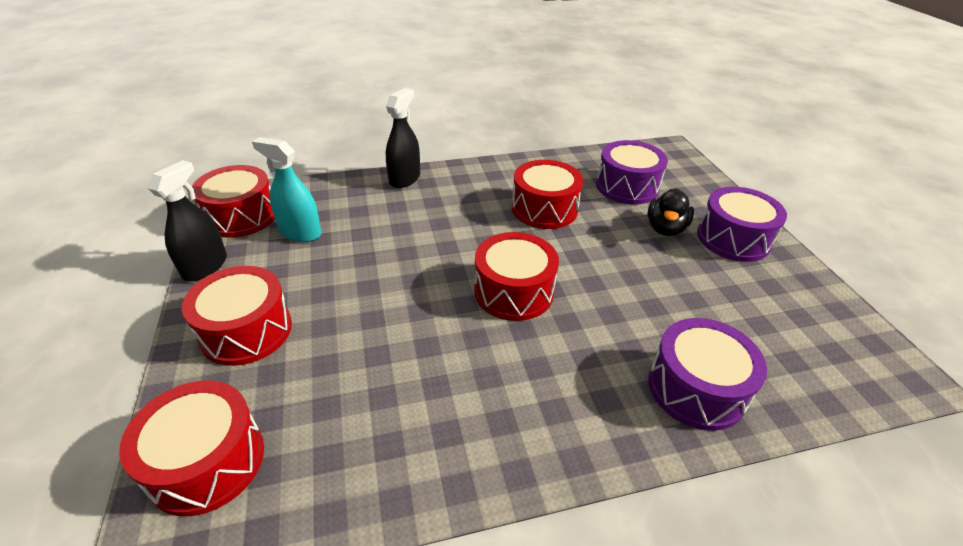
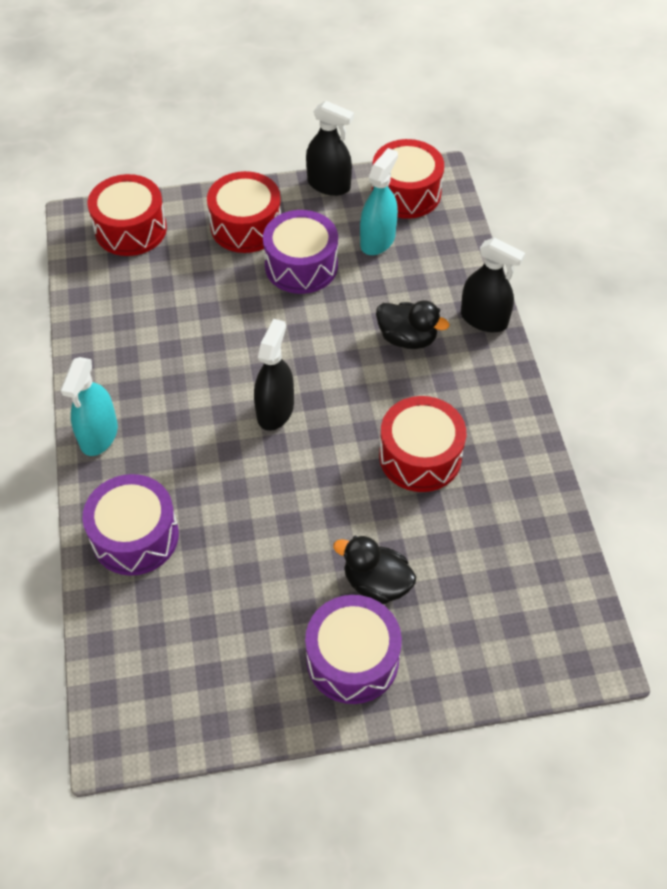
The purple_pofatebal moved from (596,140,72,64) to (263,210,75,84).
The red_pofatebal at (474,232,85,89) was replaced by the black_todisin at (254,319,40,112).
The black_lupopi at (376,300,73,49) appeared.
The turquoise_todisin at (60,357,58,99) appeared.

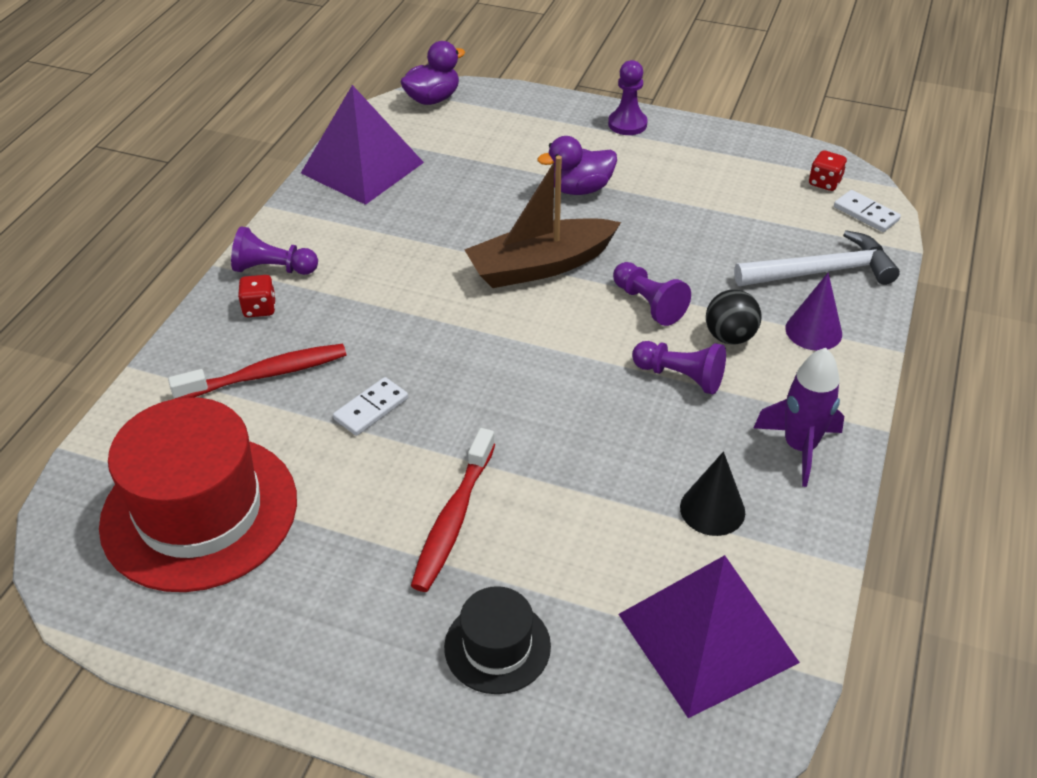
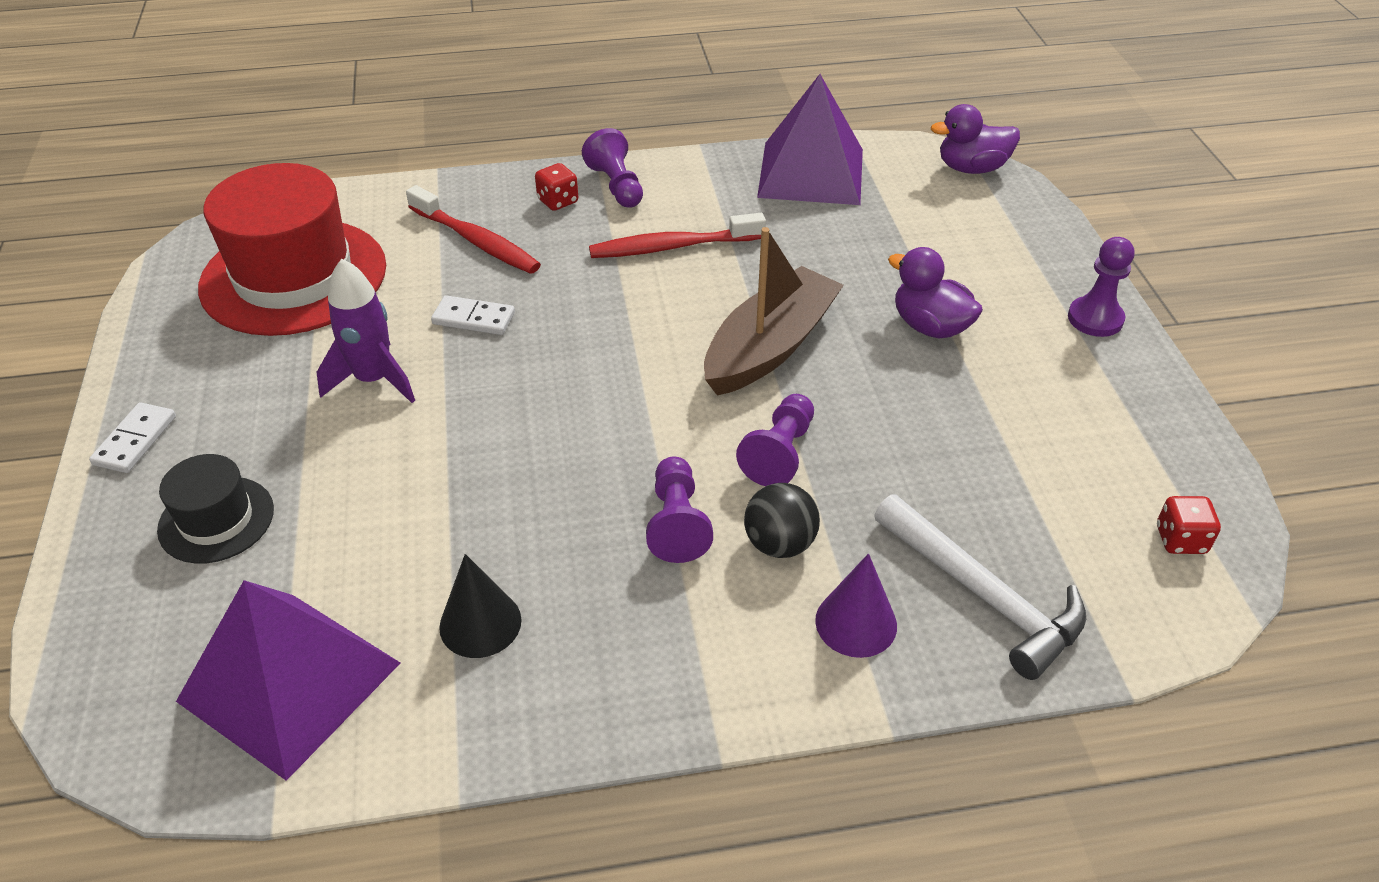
The purple_lupopi at (400,41,65,64) turned 150 degrees clockwise.
The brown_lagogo at (465,156,156,132) turned 90 degrees clockwise.
The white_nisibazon moved from (834,190,67,42) to (89,402,87,71).
The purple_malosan moved from (754,348,90,139) to (316,259,99,144).
The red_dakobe moved from (411,428,84,164) to (589,213,177,45).

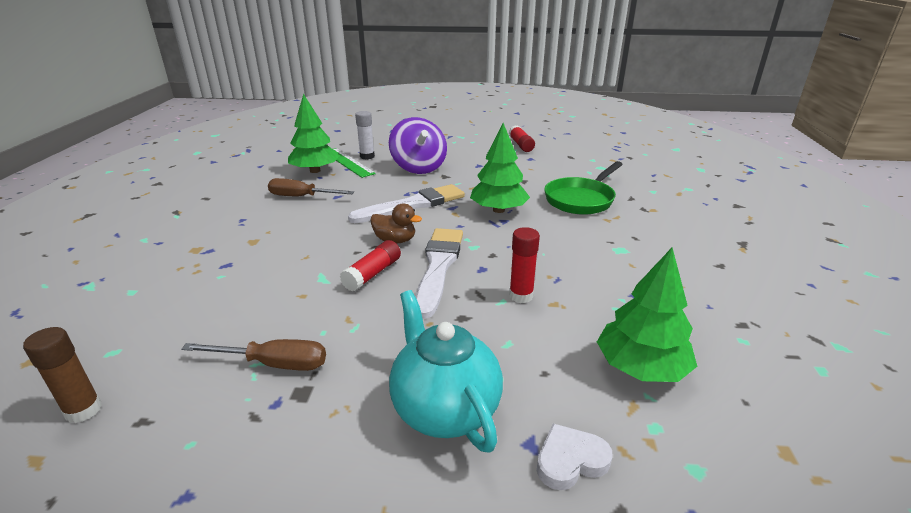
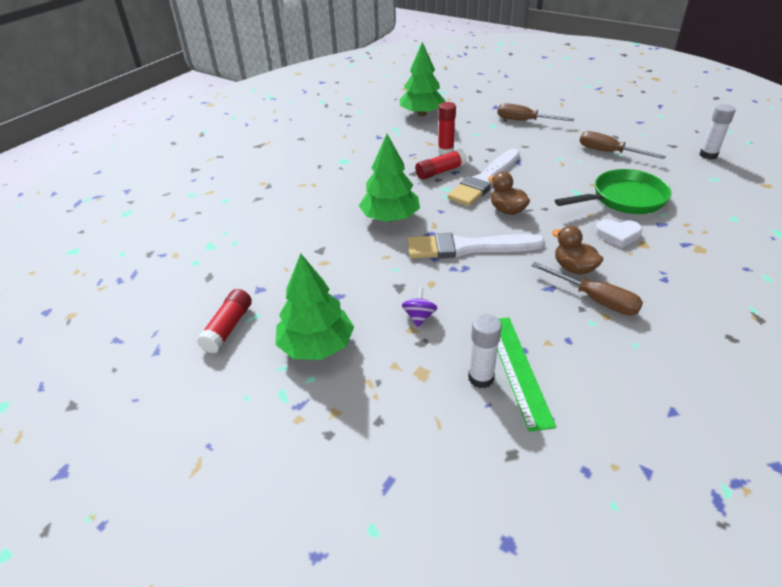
The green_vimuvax moved from (288,94,52,79) to (275,253,79,107).
The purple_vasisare at (389,117,58,57) changed to 0.41 times the size.
The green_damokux moved from (544,161,79,54) to (555,169,116,45).
The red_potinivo moved from (340,240,61,52) to (415,149,52,31).
The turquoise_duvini at (389,290,114,163) was replaced by the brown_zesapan at (497,103,77,18).
The brown_potinivo at (23,327,79,96) became the white_potinivo at (700,104,36,56).
The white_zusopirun moved from (537,423,76,67) to (595,219,47,29).
The brown_lupopi at (552,226,52,48) appeared.

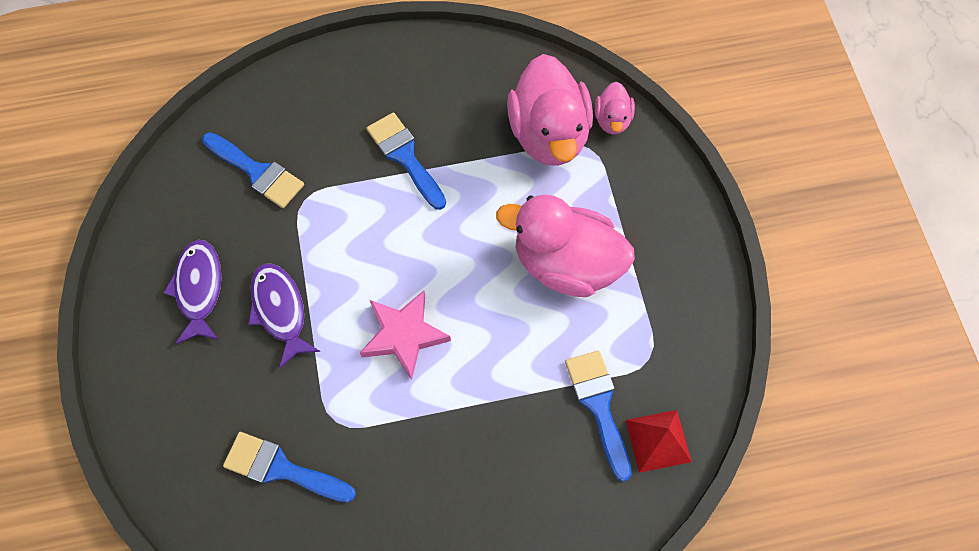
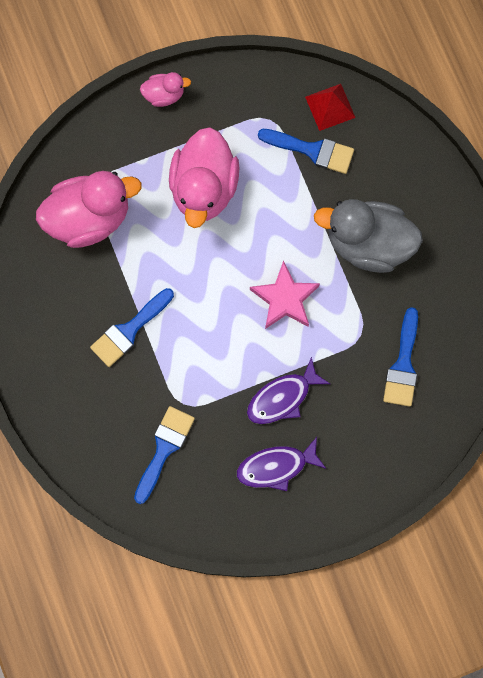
The pink_lupopi moved from (595,82,40,53) to (140,72,51,35).
The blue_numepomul at (565,351,67,131) turned 135 degrees counterclockwise.
The grey_lupopi at (314,199,109,74) appeared.

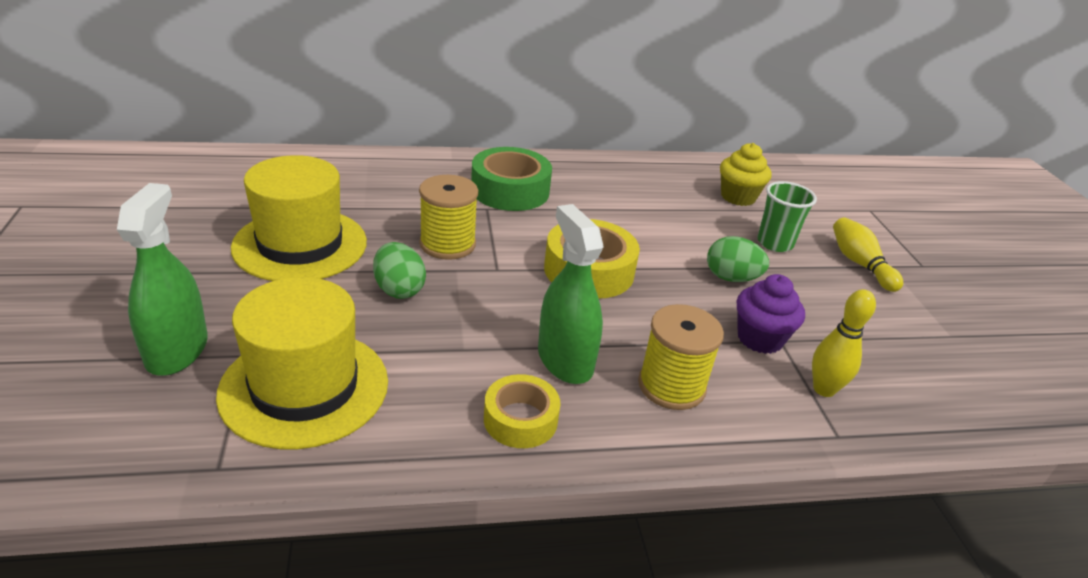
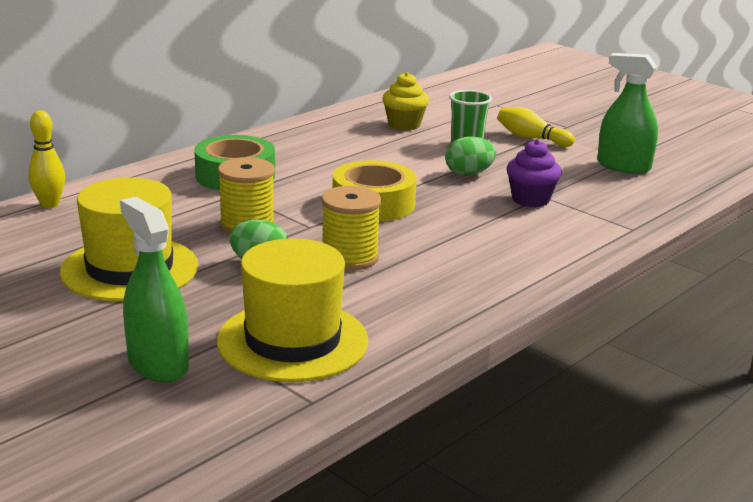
The green_todisin moved from (538,204,66,180) to (597,53,61,121).
The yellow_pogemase moved from (812,289,64,108) to (28,110,37,98).
The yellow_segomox moved from (638,304,86,106) to (321,186,60,85).
The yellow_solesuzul at (484,374,77,74) disappeared.

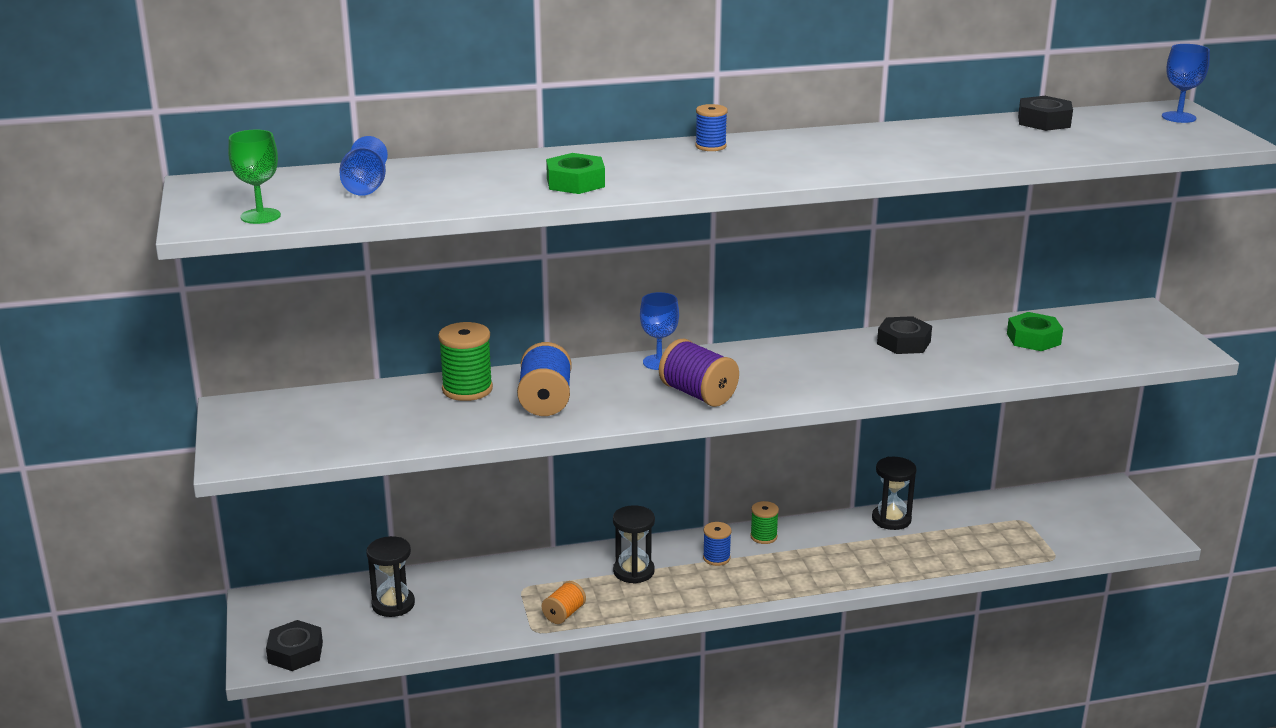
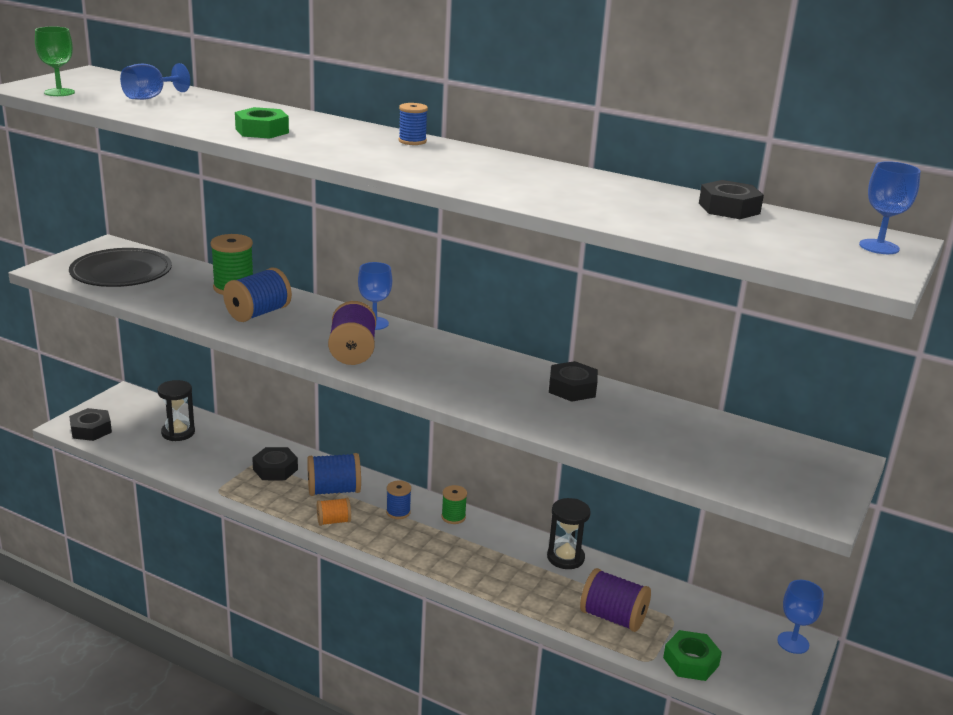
The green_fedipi moved from (1007,312,56,39) to (663,630,59,51).
The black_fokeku at (613,505,42,79) was replaced by the blue_segomox at (307,453,54,43).
The orange_segomox moved from (542,581,44,43) to (317,498,34,28).
The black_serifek at (69,248,103,39) appeared.
The black_fedipi at (252,447,46,33) appeared.
The purple_segomox at (580,568,71,64) appeared.
The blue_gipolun at (777,580,47,74) appeared.

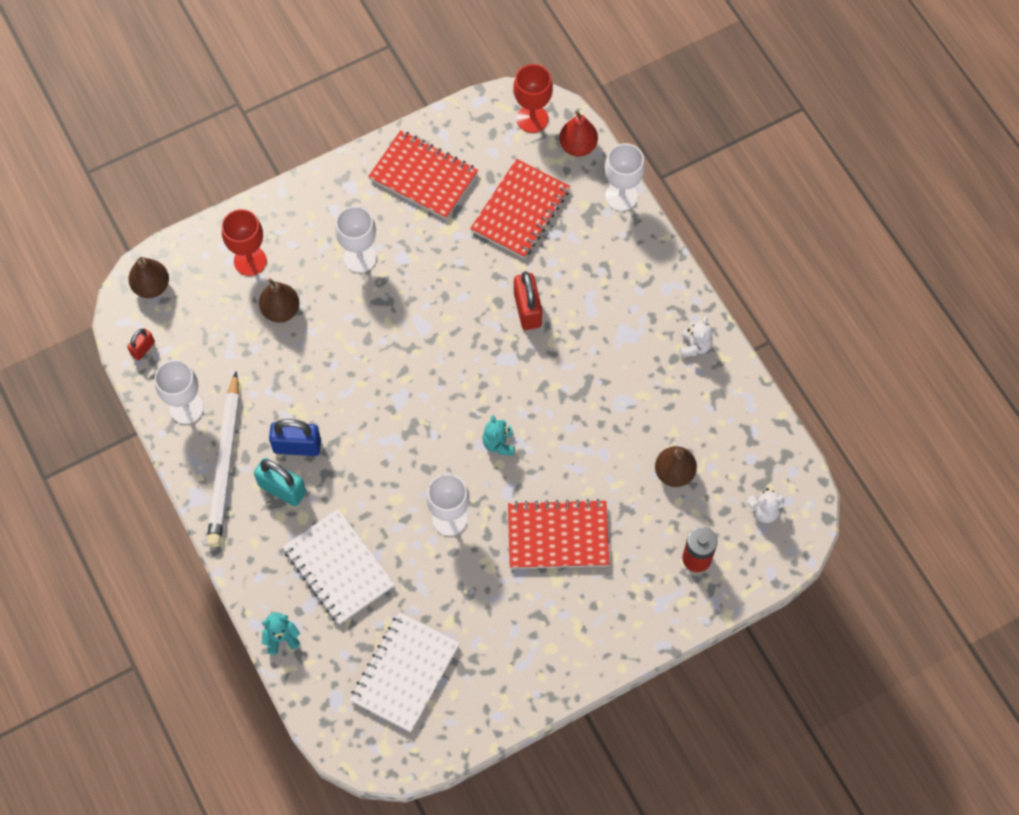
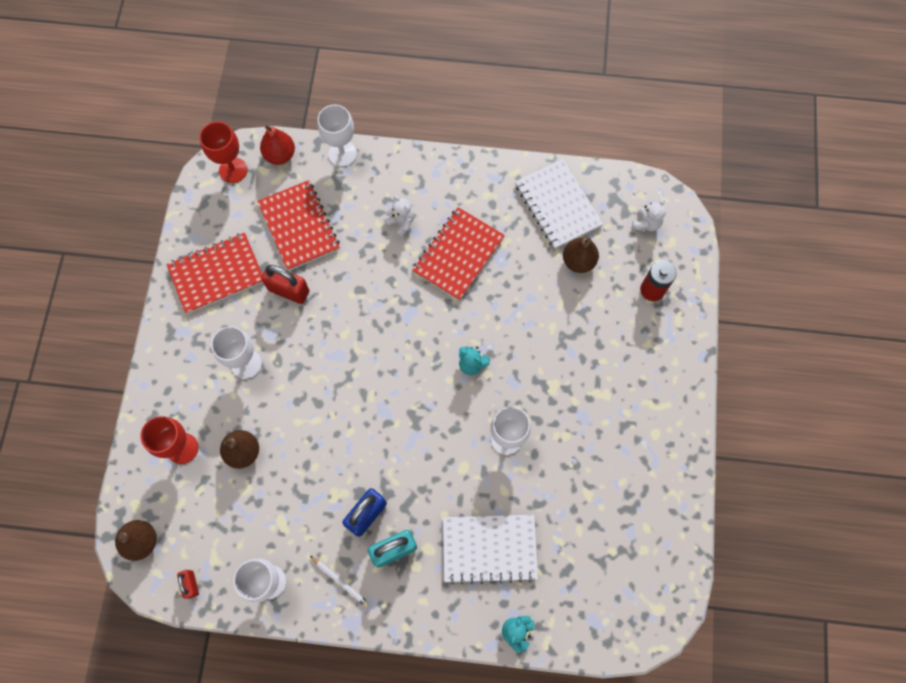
The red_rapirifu moved from (514,271,28,59) to (261,265,49,39).
The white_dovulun moved from (680,317,33,40) to (384,195,30,43).
The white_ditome at (207,372,33,175) changed to 0.43 times the size.
The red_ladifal moved from (508,499,101,70) to (412,207,93,94).
The white_ladifal moved from (350,612,110,120) to (515,159,88,90).

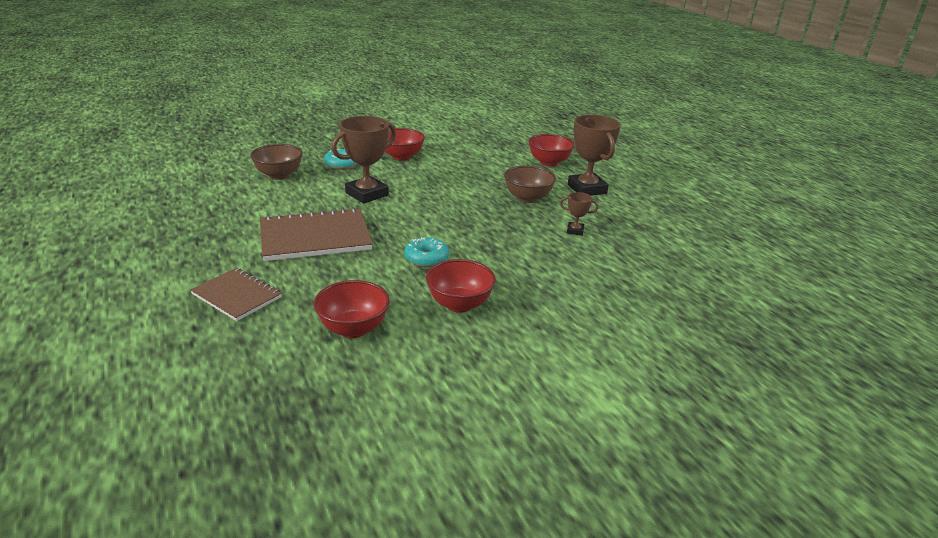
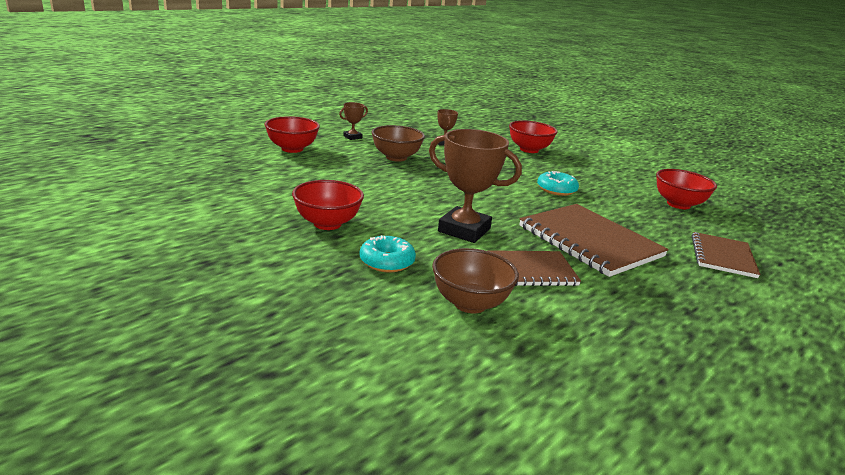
The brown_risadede at (568,115,53,81) changed to 0.47 times the size.
The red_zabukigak moved from (426,259,70,54) to (509,121,49,32).
The brown_ladifal at (487,250,94,36) appeared.

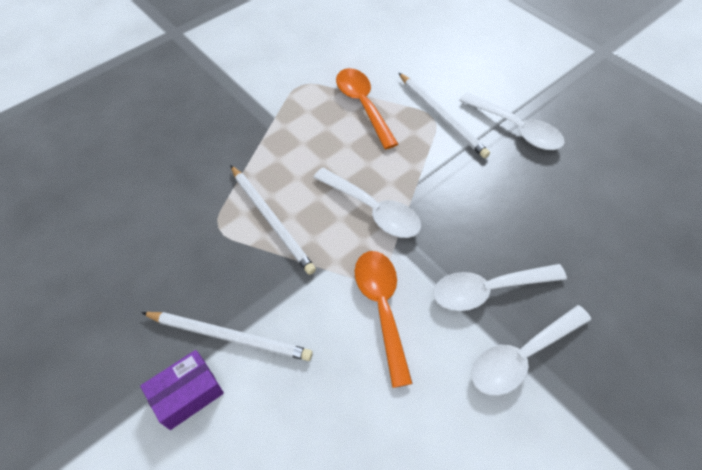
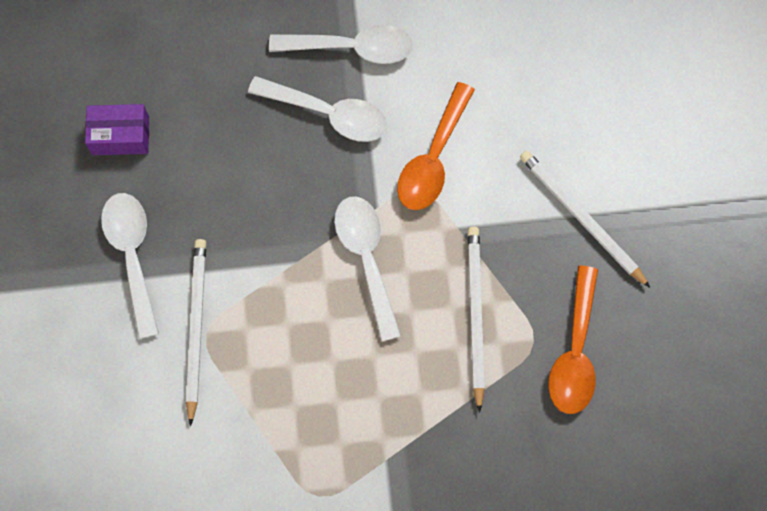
The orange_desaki moved from (336,68,62,81) to (548,265,50,149).
The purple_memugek moved from (140,350,84,80) to (85,104,64,51).

